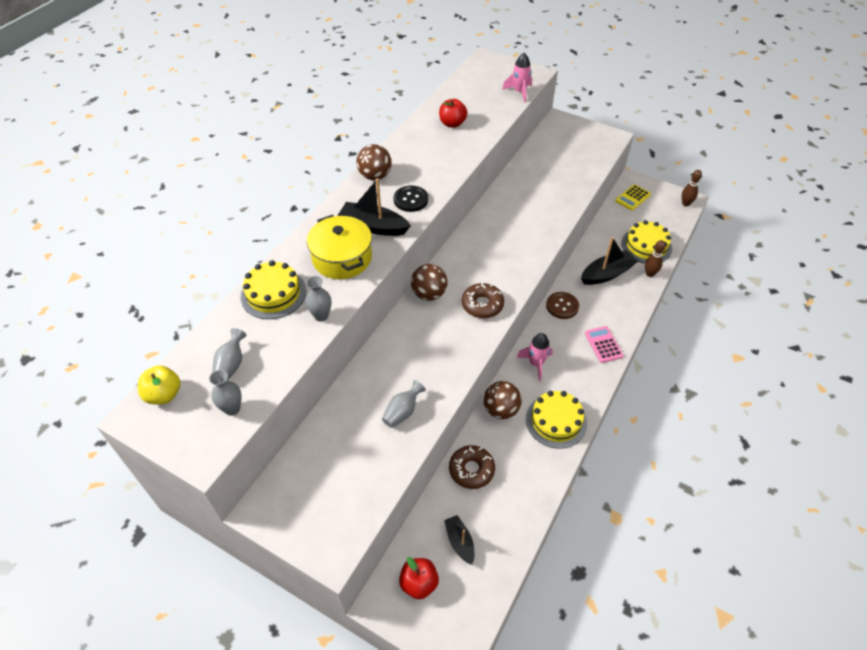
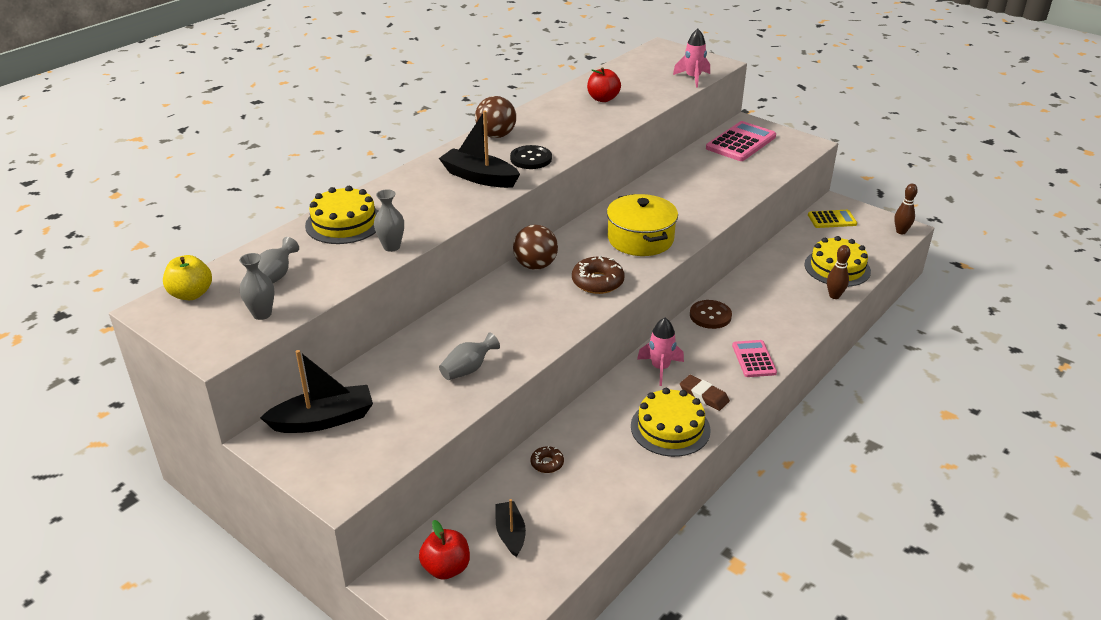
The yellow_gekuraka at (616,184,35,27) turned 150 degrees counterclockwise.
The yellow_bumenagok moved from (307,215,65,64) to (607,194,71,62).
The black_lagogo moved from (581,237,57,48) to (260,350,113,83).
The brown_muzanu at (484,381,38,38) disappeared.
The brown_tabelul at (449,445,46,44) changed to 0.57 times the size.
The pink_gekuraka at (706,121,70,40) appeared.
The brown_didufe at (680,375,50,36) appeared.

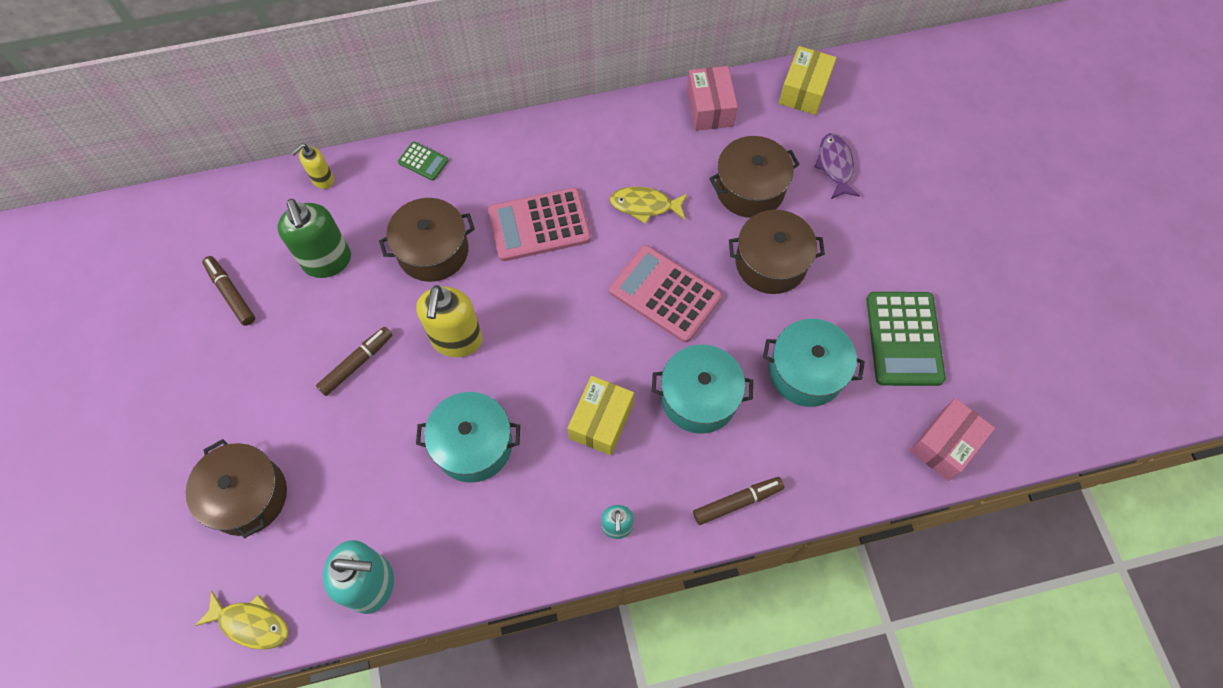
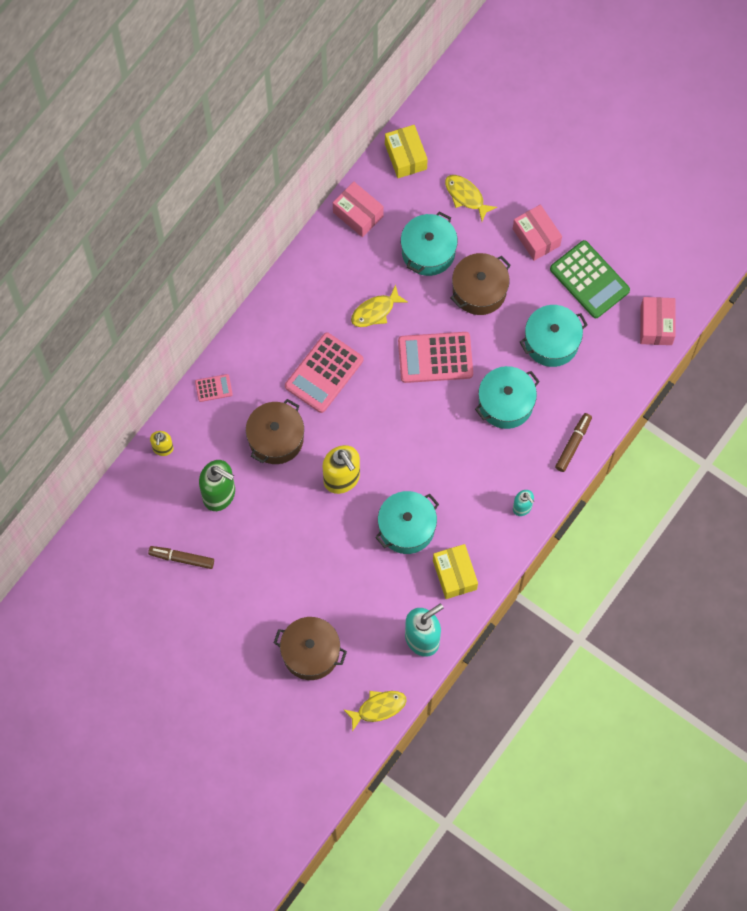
The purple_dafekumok at (814,133,46,66) became the yellow_dafekumok at (445,175,52,46).
The brown_bumenagok at (710,136,90,82) became the turquoise_bumenagok at (401,212,57,64).
The green_gekuraka at (398,142,51,39) became the pink_gekuraka at (195,374,38,28).
The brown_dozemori at (316,327,76,69) disappeared.
The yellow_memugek moved from (568,376,66,79) to (433,544,45,55).
The pink_memugek at (513,204,49,57) appeared.

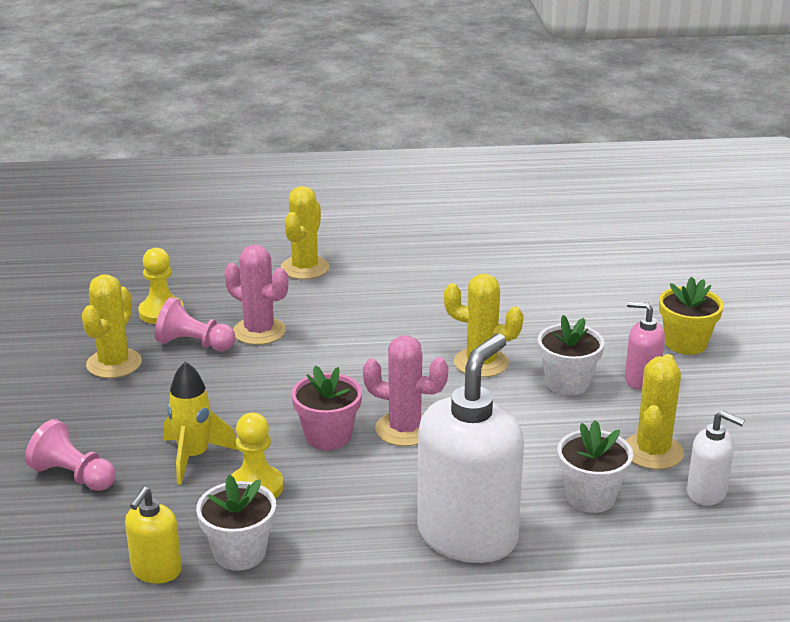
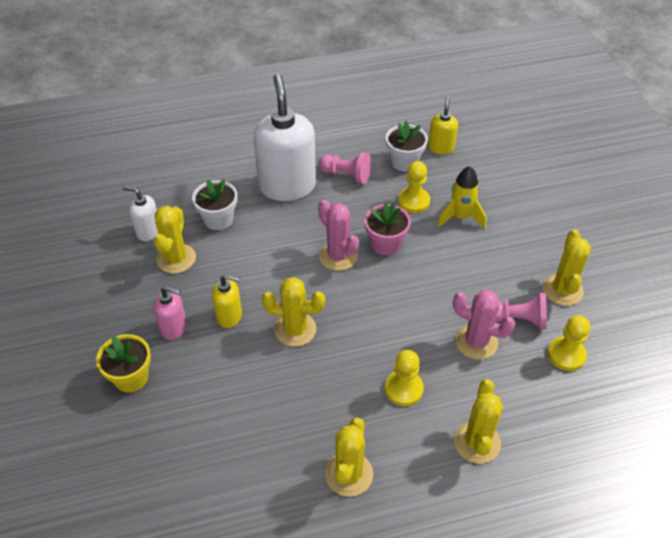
The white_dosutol at (538,315,66,80) was replaced by the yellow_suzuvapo at (212,274,30,54).
The white_suzuvapo at (417,334,107,229) turned 150 degrees clockwise.
The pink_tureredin at (363,335,85,111) turned 45 degrees clockwise.
The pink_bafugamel moved from (25,419,91,72) to (318,152,53,32).
The yellow_bafugamel at (385,350,39,56) appeared.
The yellow_tureredin at (325,417,48,80) appeared.

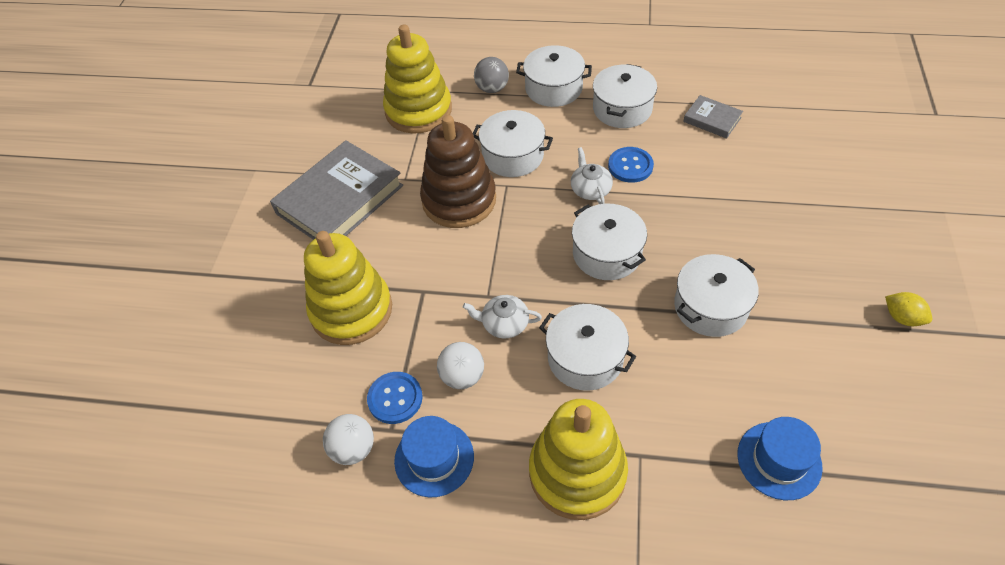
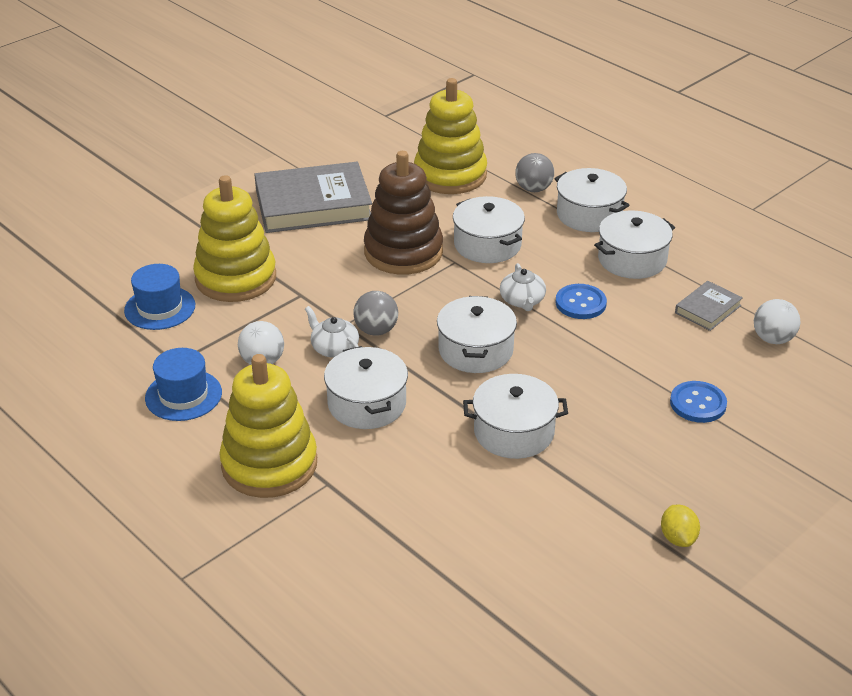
The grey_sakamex at (683,95,60,44) turned 60 degrees clockwise.
The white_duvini at (571,147,42,57) turned 150 degrees clockwise.
The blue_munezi moved from (367,372,56,52) to (670,381,57,42).
The white_muzanu moved from (323,414,51,51) to (754,299,46,45).
The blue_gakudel moved from (737,417,86,83) to (124,264,71,66).
The grey_muzanu at (353,291,45,45) appeared.

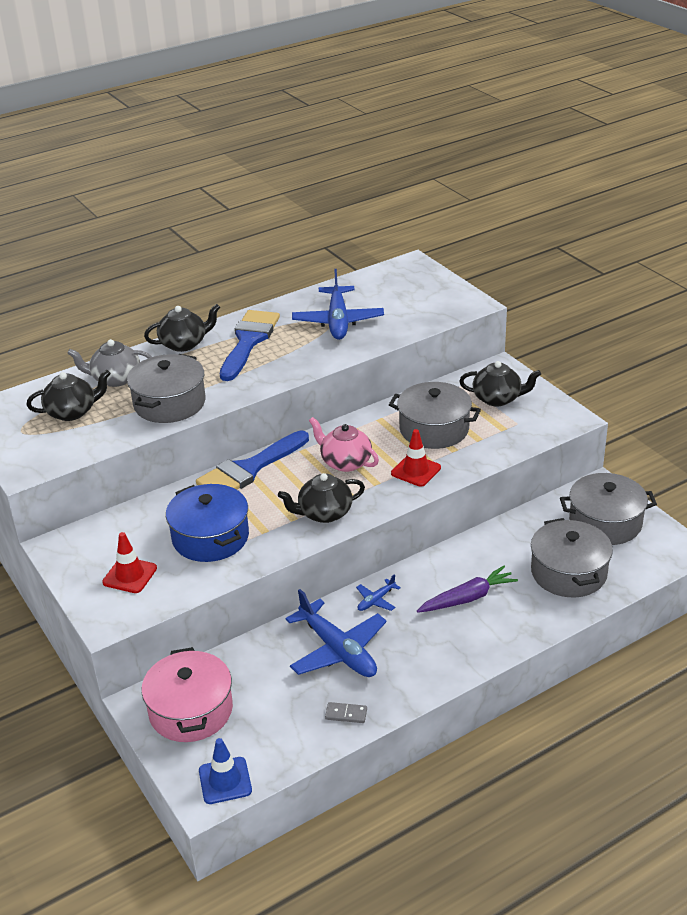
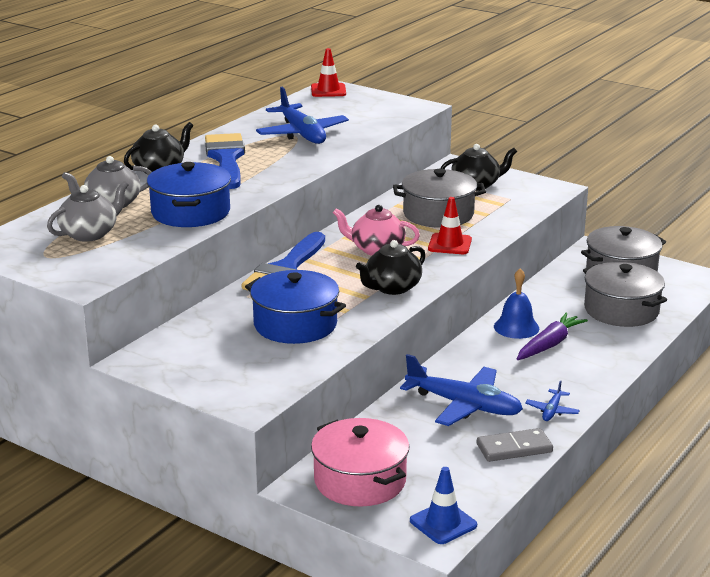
The grey_bumenagok at (127,354,79,69) became the blue_bumenagok at (147,162,84,65).
The black_duvini at (27,370,84,51) became the grey_duvini at (47,181,81,61).
The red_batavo moved from (102,532,55,61) to (311,48,35,49).
The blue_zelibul moved from (356,574,45,37) to (525,380,55,41).
The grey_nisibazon at (325,702,42,21) changed to 1.67 times the size.
The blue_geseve at (494,268,46,71) appeared.

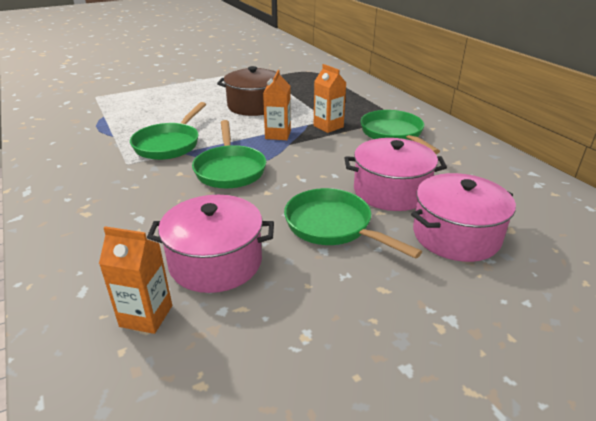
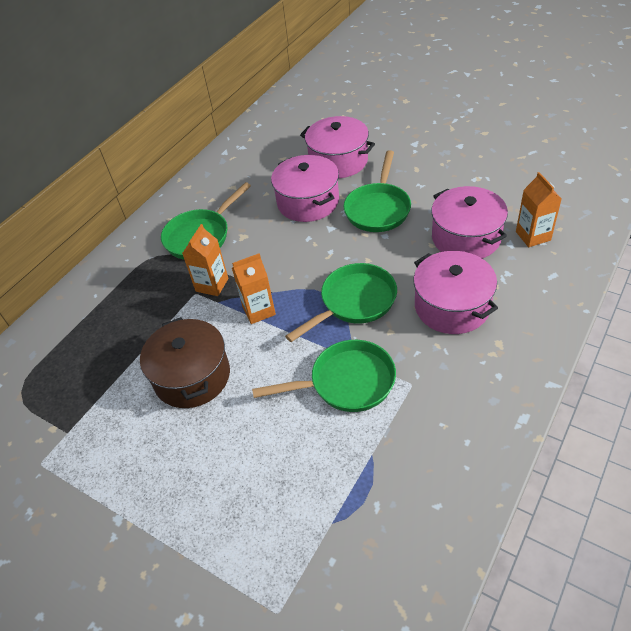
The pink_bumenagok at (413,251,85,83) appeared.

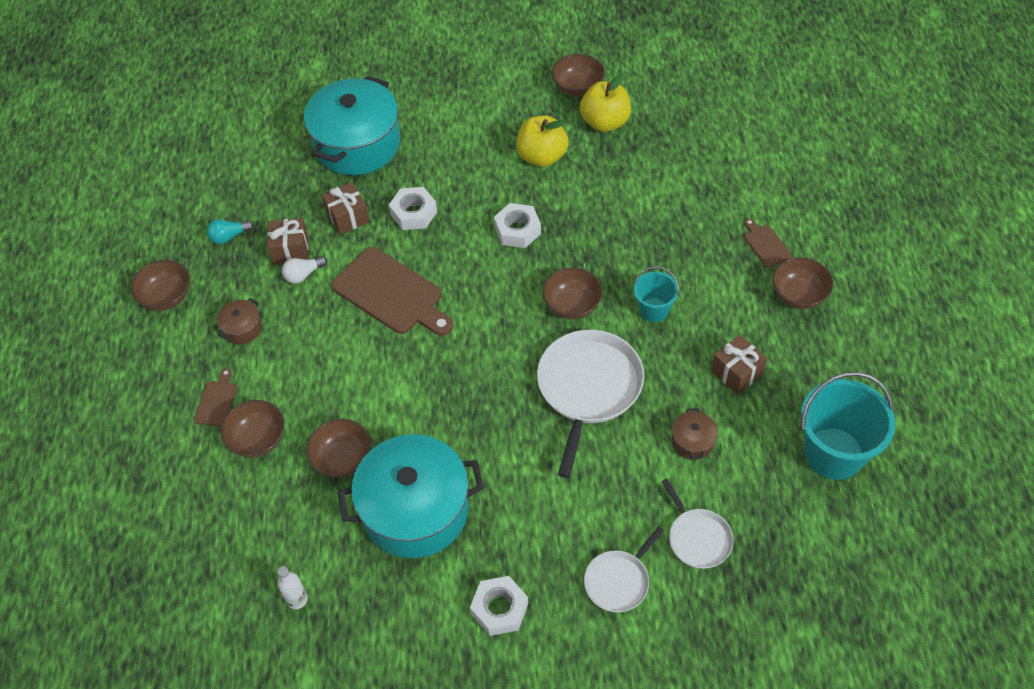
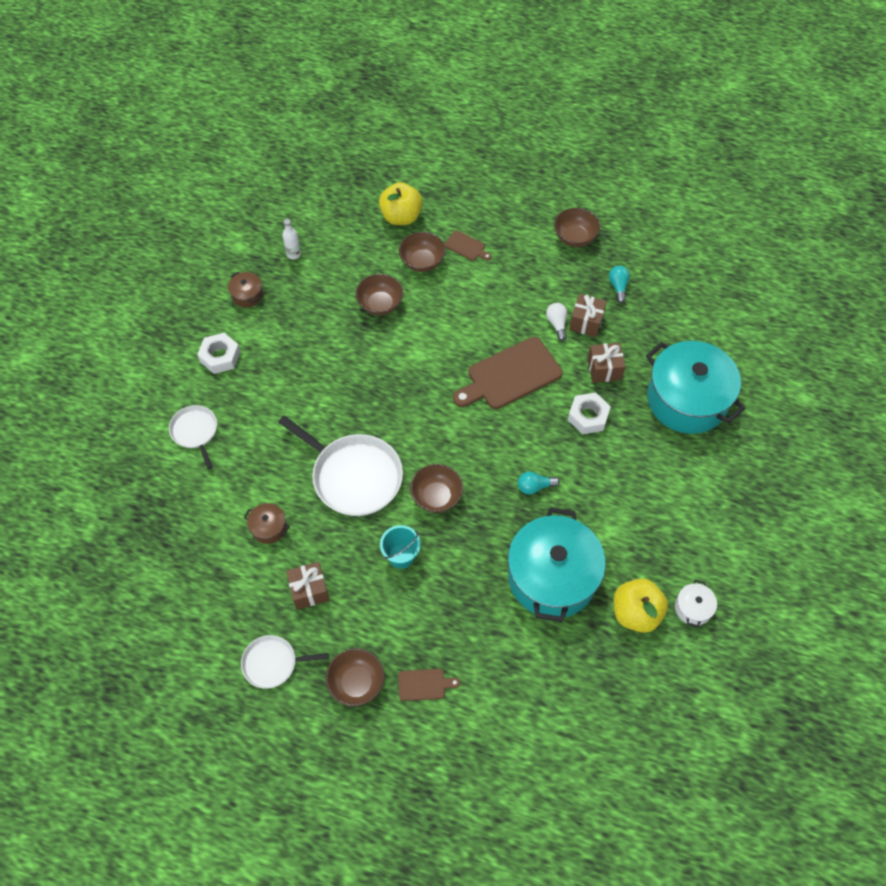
The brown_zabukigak at (552,54,53,42) was replaced by the white_bumenagok at (675,580,42,47).
The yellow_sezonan moved from (516,115,52,52) to (379,182,43,43).
The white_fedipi at (494,203,47,45) was replaced by the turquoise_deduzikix at (518,471,41,24).
The brown_bumenagok moved from (217,298,45,46) to (228,272,35,35).
The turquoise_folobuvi at (801,372,95,108) disappeared.
The turquoise_bumenagok moved from (338,434,146,124) to (508,507,98,115).
The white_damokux moved from (662,479,72,90) to (241,635,88,54).

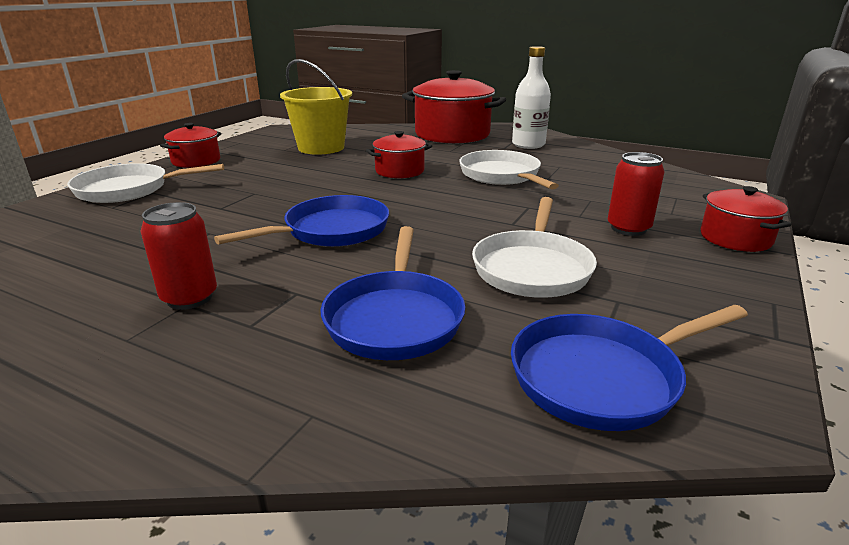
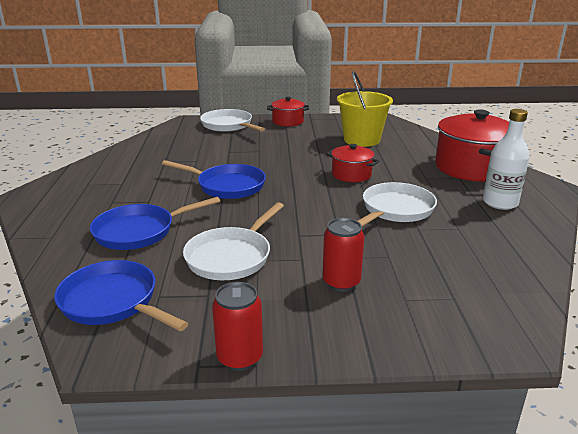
The red_bumenagok at (700,186,92,66) disappeared.
The white_damokux at (472,197,125,101) turned 45 degrees counterclockwise.
The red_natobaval moved from (140,202,77,108) to (212,282,51,89).

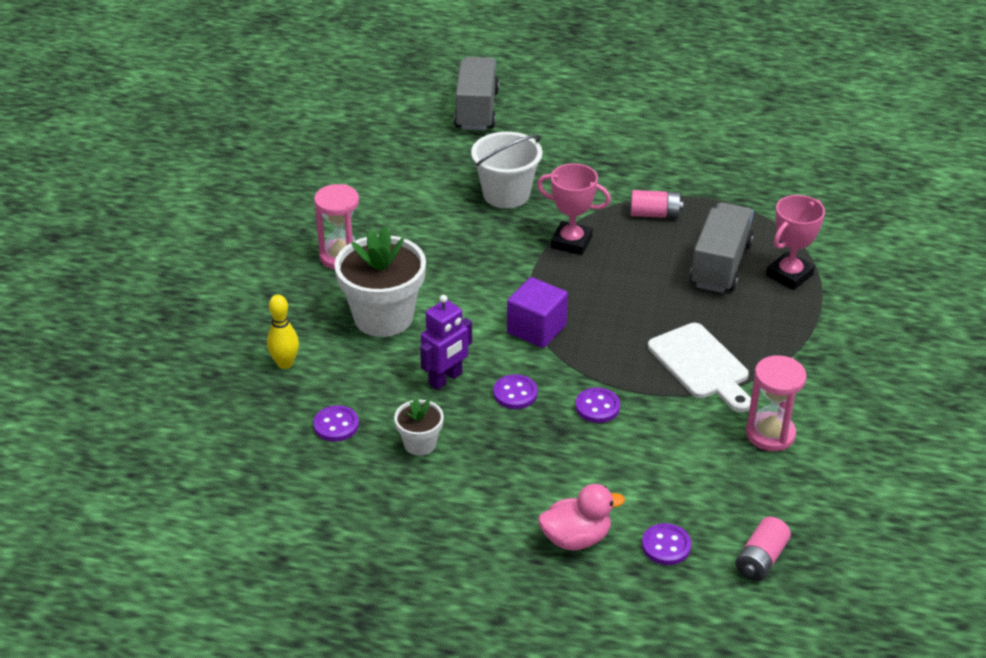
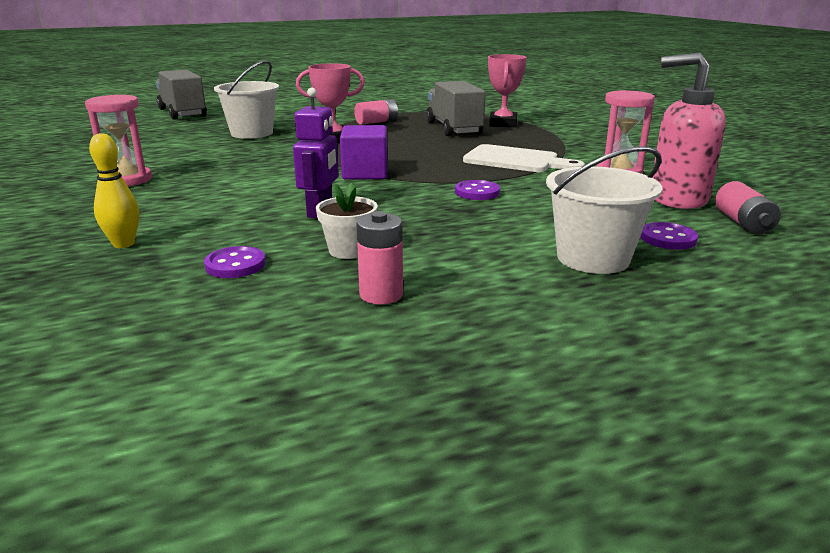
The white_dosutol at (334,226,92,111) disappeared.
The purple_munezi at (493,375,44,34) disappeared.
The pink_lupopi at (538,484,87,66) was replaced by the white_folobuvi at (546,146,116,128).
The pink_suzuvapo at (652,52,74,157) appeared.
The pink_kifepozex at (356,211,47,94) appeared.

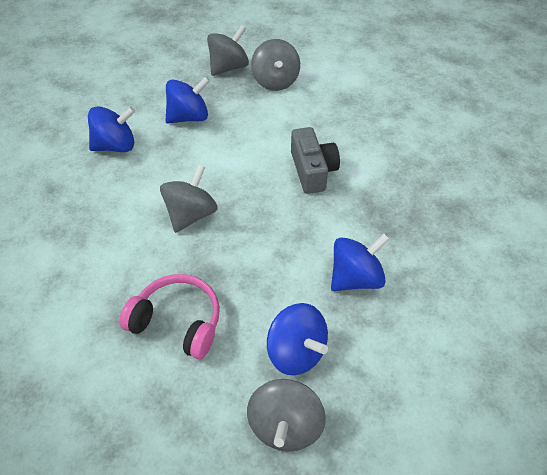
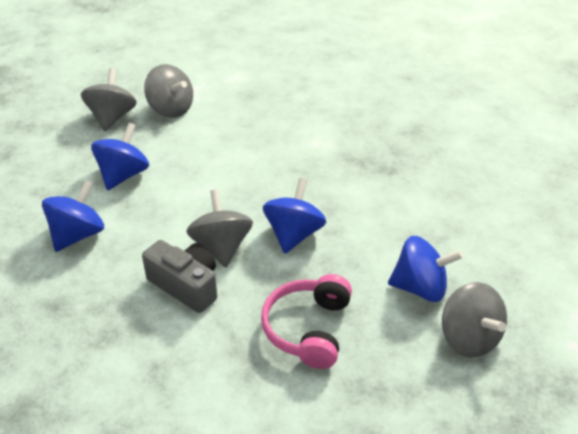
The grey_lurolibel moved from (291,127,49,67) to (142,240,75,73).
The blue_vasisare moved from (331,233,59,58) to (263,178,63,75).
The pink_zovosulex at (120,274,100,85) turned 60 degrees counterclockwise.

